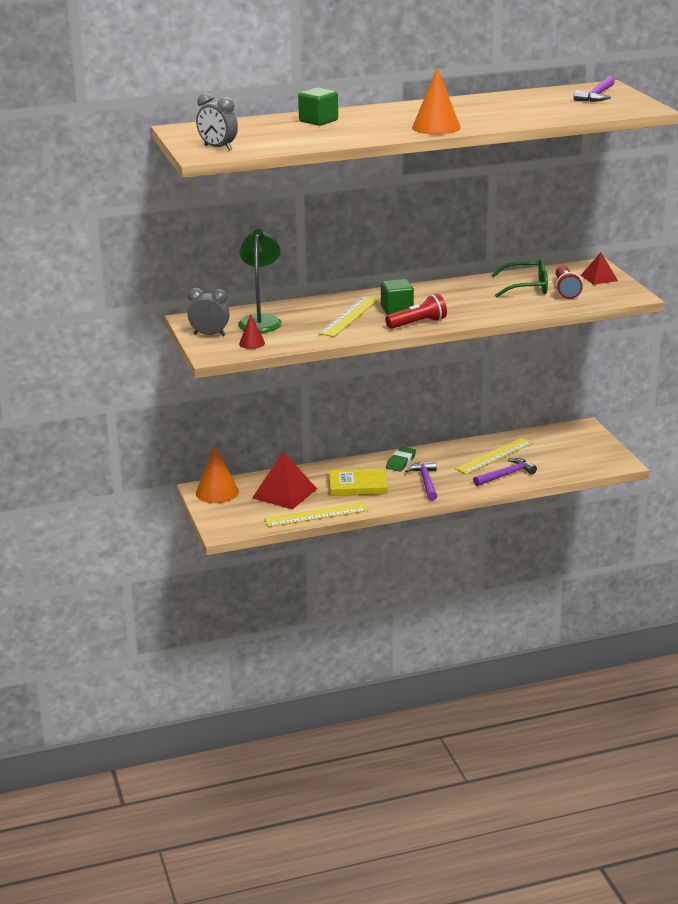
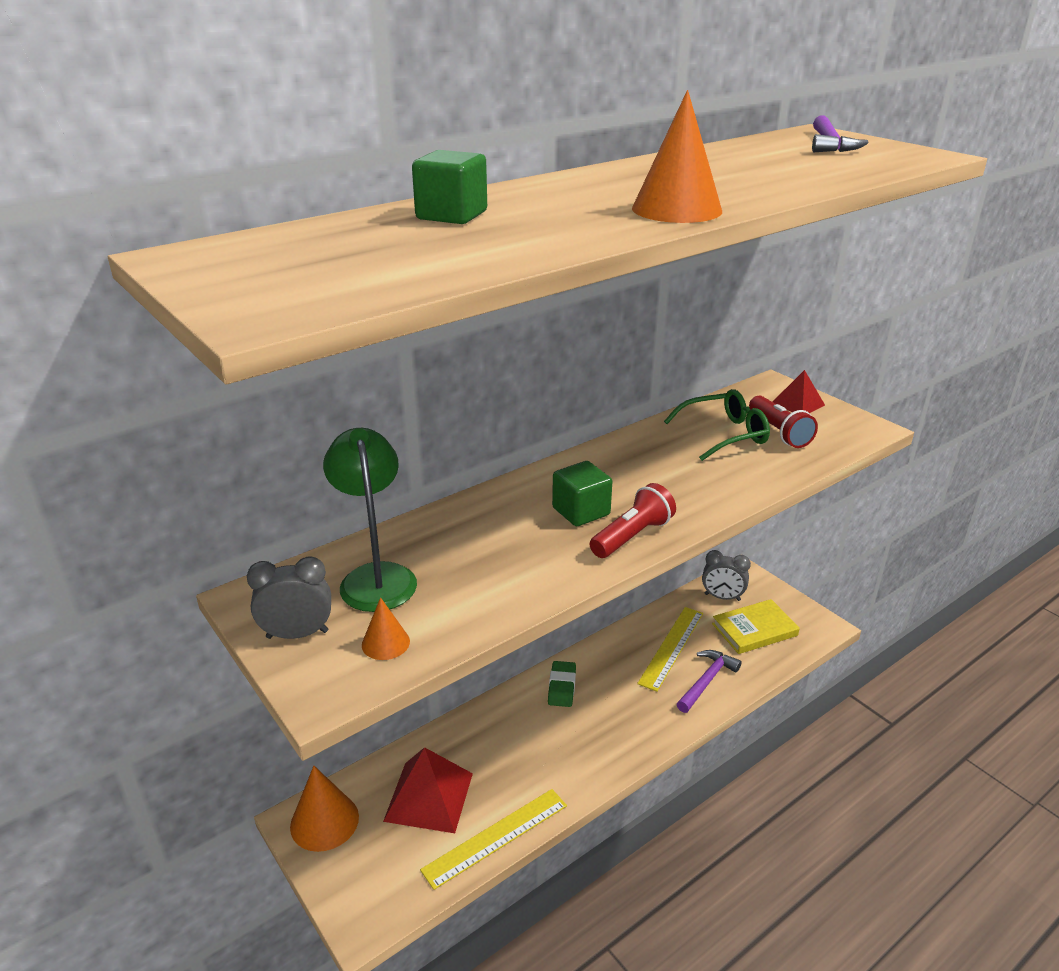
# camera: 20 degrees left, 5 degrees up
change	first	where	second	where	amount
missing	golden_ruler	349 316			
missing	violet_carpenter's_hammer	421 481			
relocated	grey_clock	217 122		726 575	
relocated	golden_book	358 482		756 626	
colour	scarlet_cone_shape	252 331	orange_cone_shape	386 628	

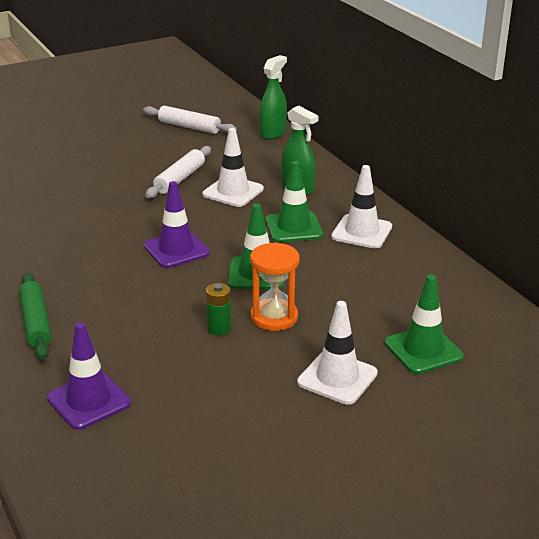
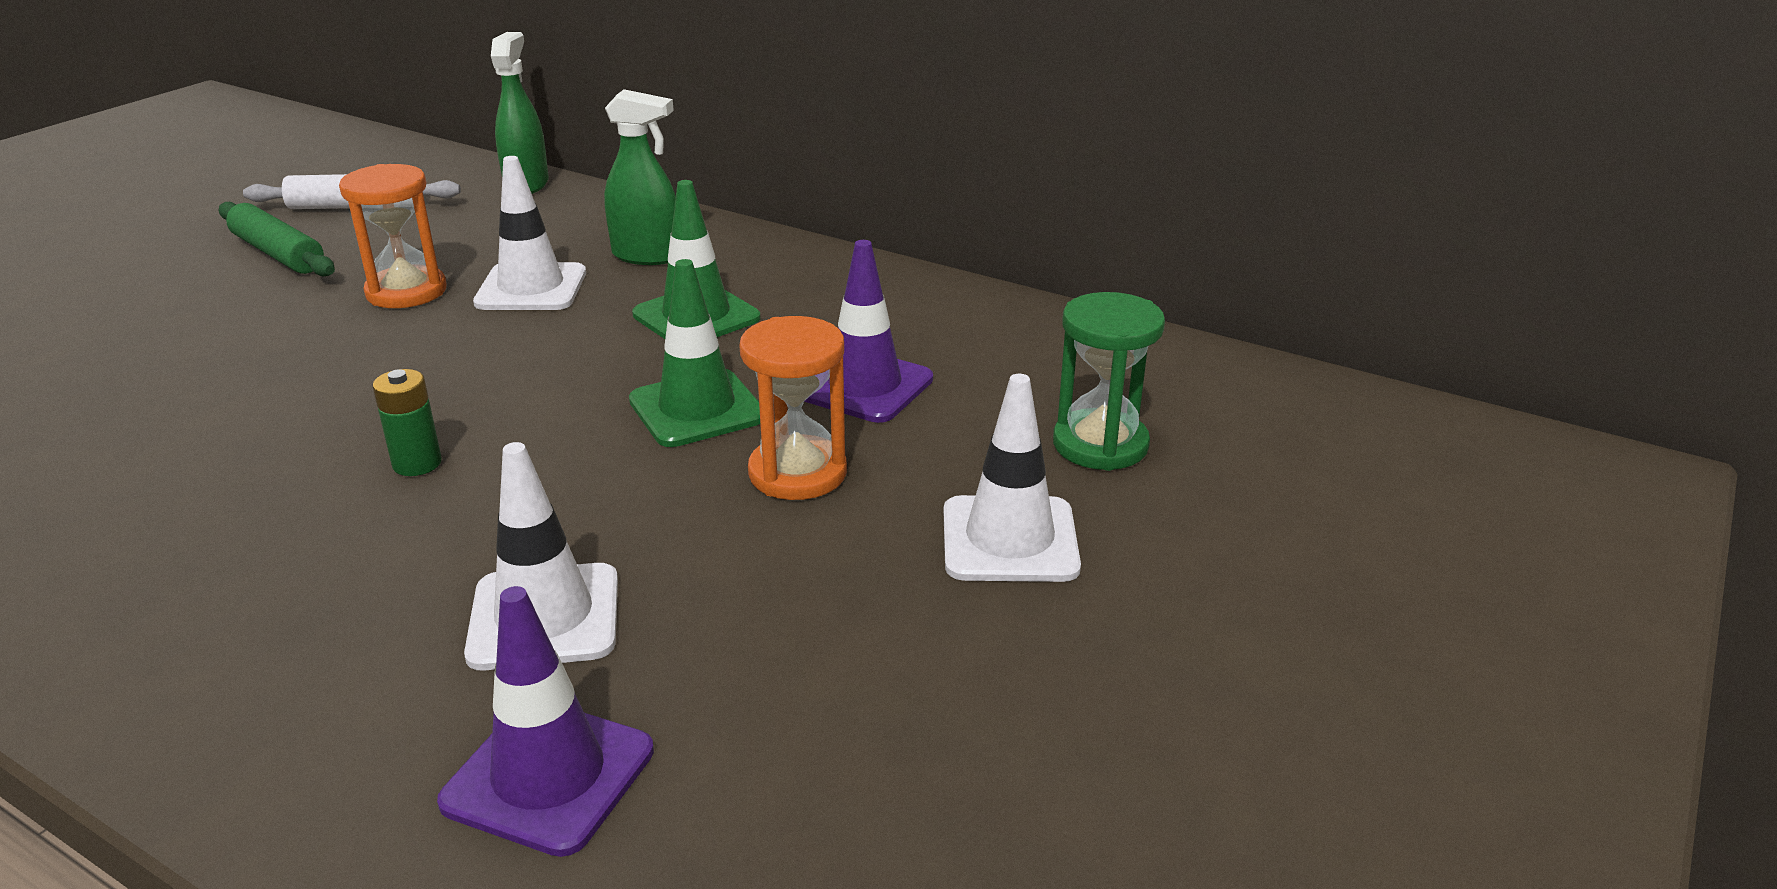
# camera: 30 degrees left, 0 degrees up
change	first	where	second	where	amount
relocated	emerald_rolling_pin	35 316		276 239	
relocated	violet_road_cone	177 224		868 331	
relocated	emerald_power_cell	218 309		407 422	
relocated	snow-white_road_cone	361 207		541 556	
exchanged	snow-white_rolling_pin	178 172	orange_sand_timer	393 236	
exchanged	emerald_road_cone	424 324	emerald_sand_timer	1109 381	

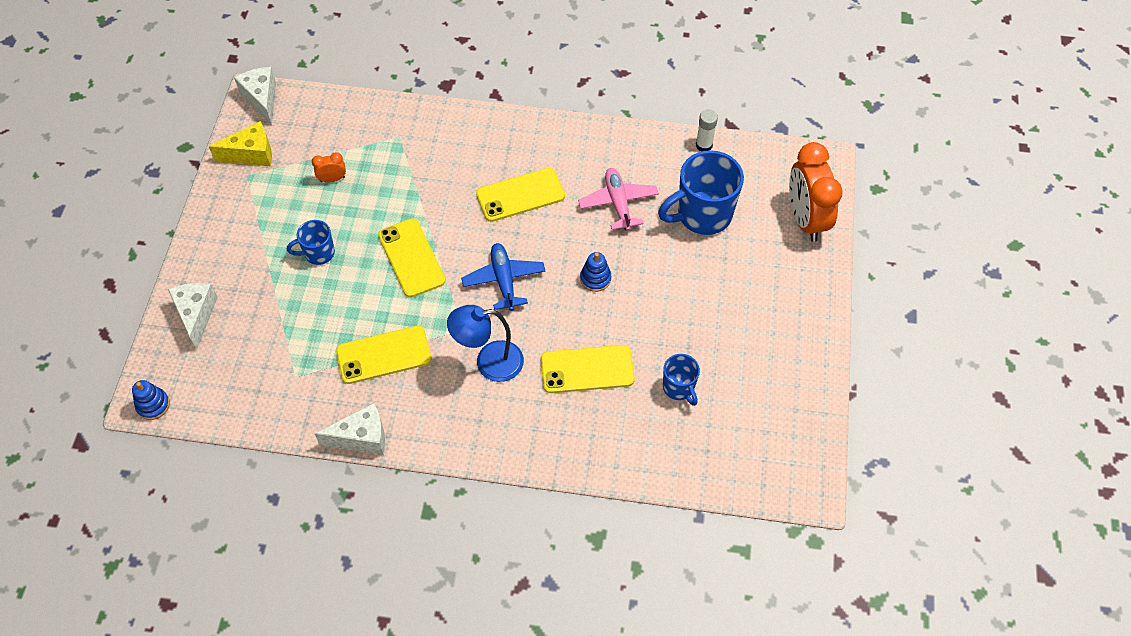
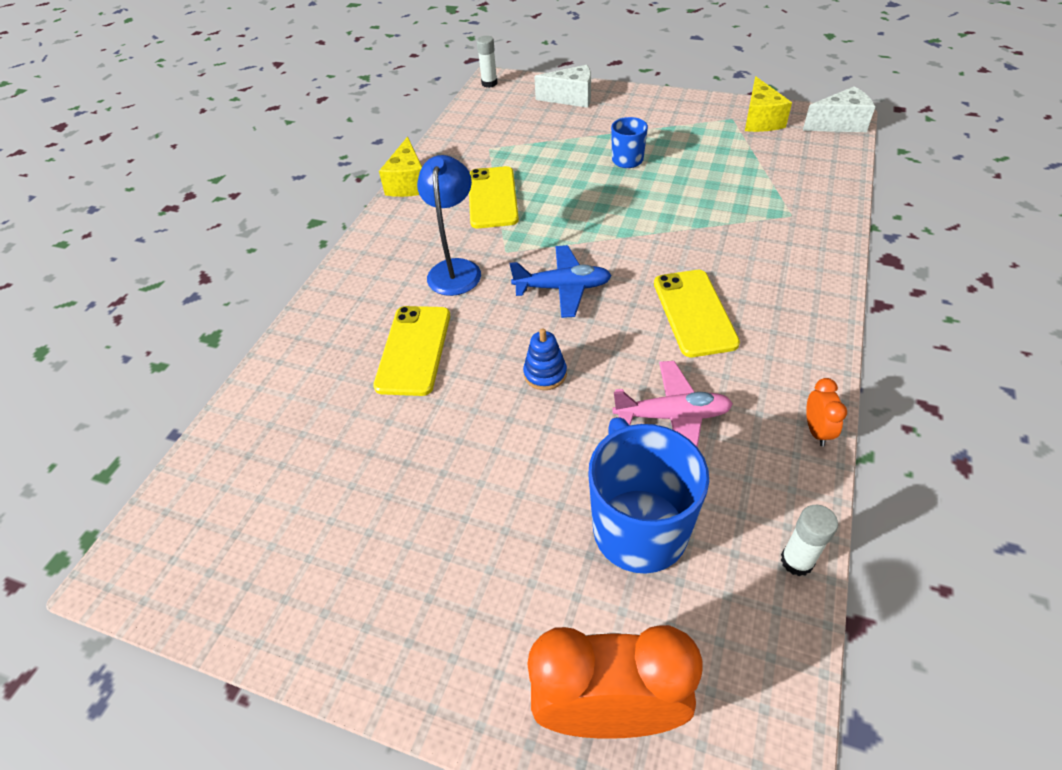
# camera: 105 degrees right, 10 degrees down
change	first	where	second	where	amount
missing	golden_phone	412 257			
missing	royal_blue_coffee_mug	681 380			
relocated	orange_clock	329 167		826 412	
exchanged	royal_blue_stacking_toy	151 400	snow-white_glue_stick	487 62	
colour	snow-white_cheese_wedge	350 429	golden_cheese_wedge	400 167	

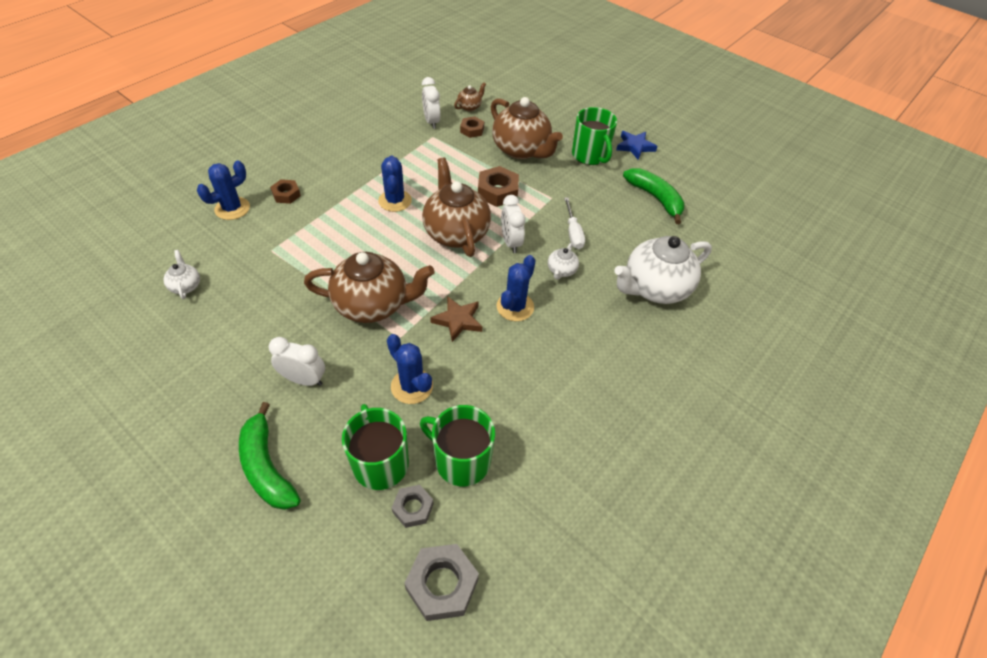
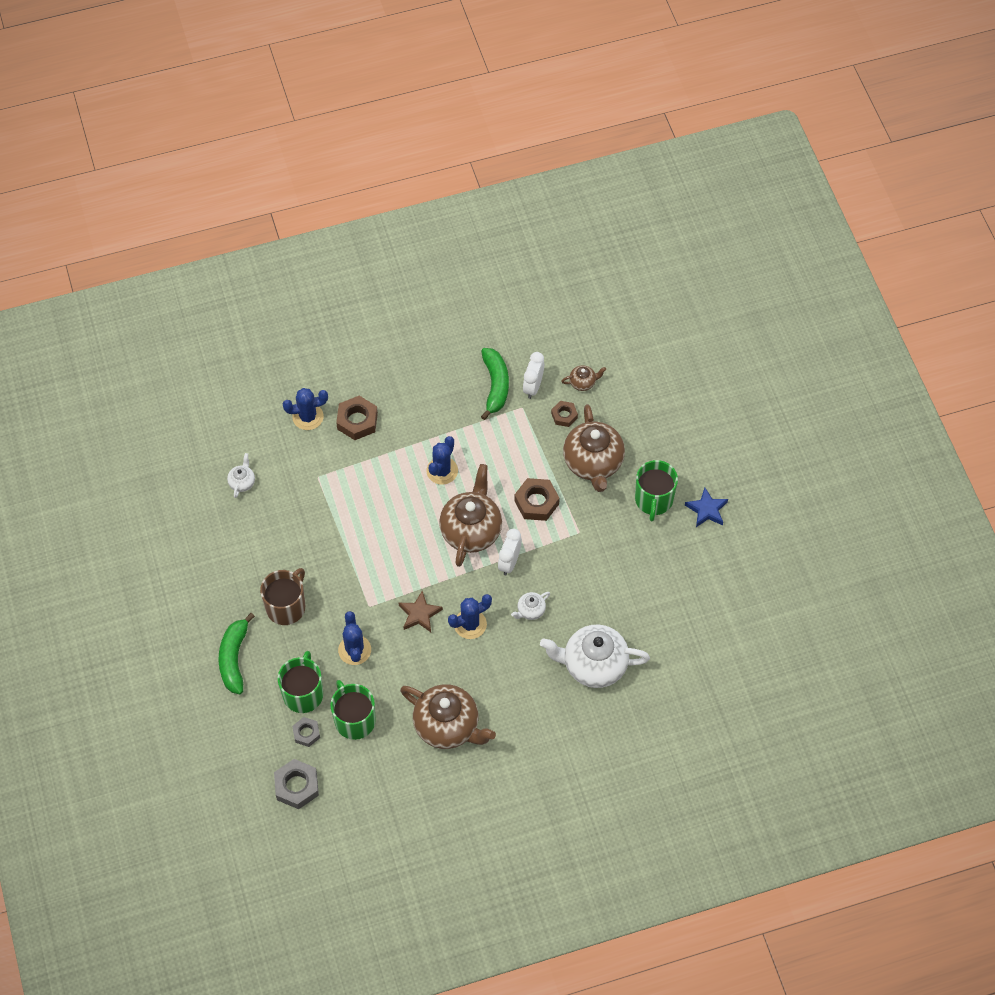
# camera: 35 degrees right, 10 degrees up
change	first	where	second	where	amount
missing	snow-white_hand_screwdriver	574 223			
relocated	russet_china_teapot	369 287		448 716	
relocated	emerald_banana_fruit	653 196		495 384	
exchanged	snow-white_clock	297 361	russet_coffee_mug	282 596	
size	russet_nut	285 191		357 418	x1.63

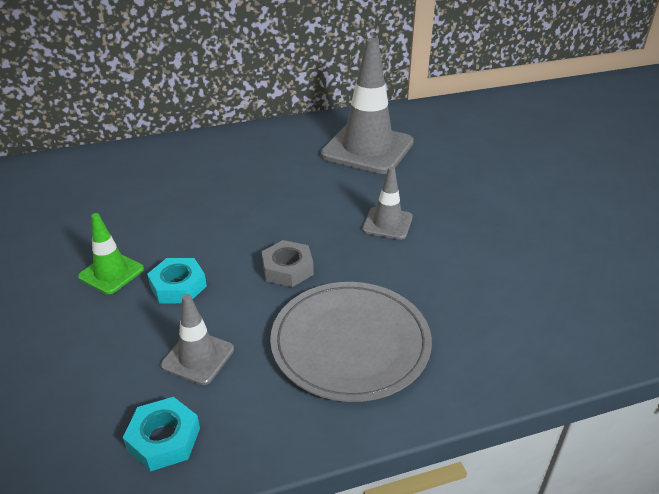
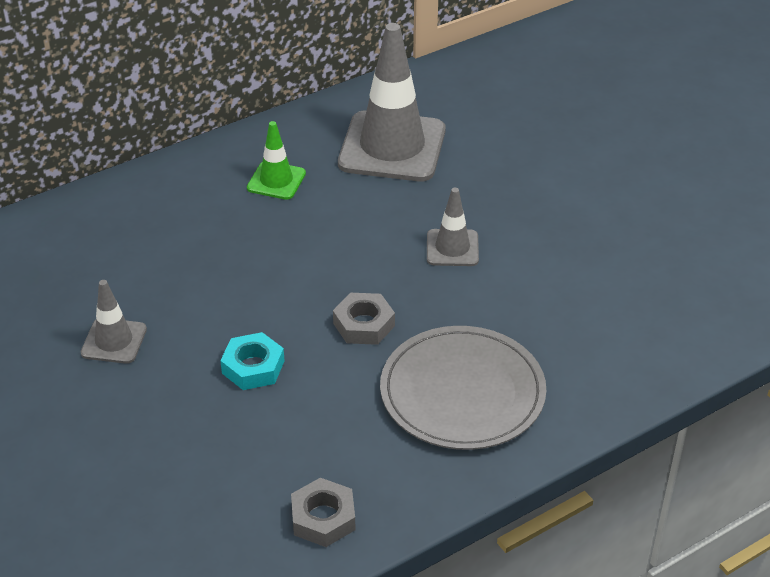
# camera: 15 degrees left, 5 degrees up
change	first	where	second	where	amount
relocated	emerald_road_cone	111 253		276 160	
relocated	grey_road_cone	197 339		114 322	
colour	turquoise_nut	161 434	grey_nut	323 512	

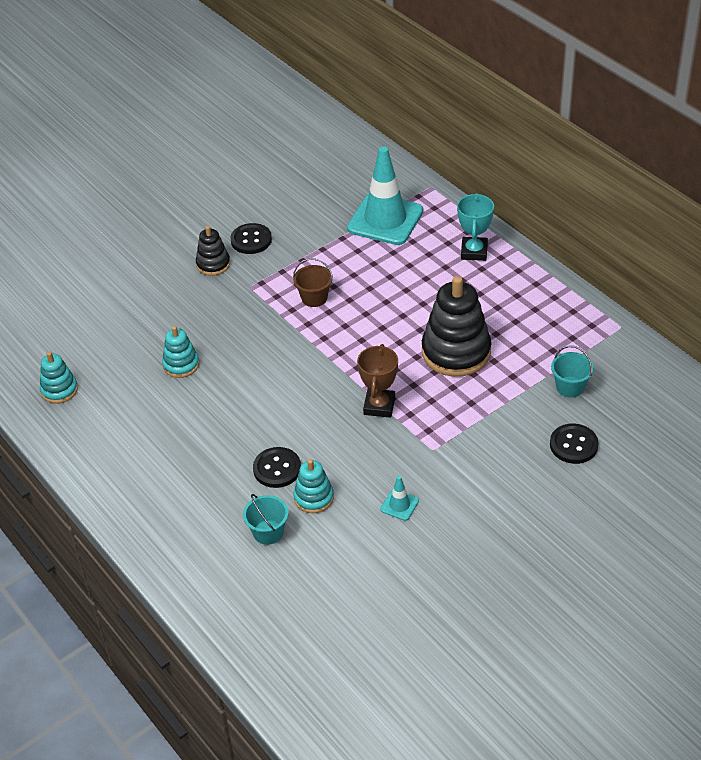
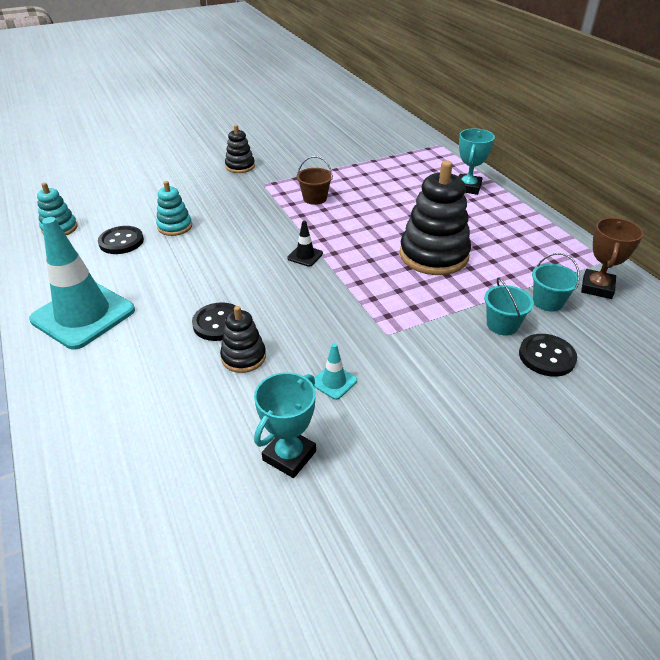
# camera: 10 degrees right, 5 degrees down
change	first	where	second	where	amount
appeared			turquoise_award_cup	285 425	
appeared			ebony_road_cone	305 244	
relocated	ebony_shirt_button	251 238		121 240	
relocated	turquoise_bucket	266 519		509 306	
relocated	turquoise_road_cone	385 195		82 283	
relocated	russet_award_cup	377 381		612 258	
colour	turquoise_stacking_toy	314 486	ebony_stacking_toy	243 339	

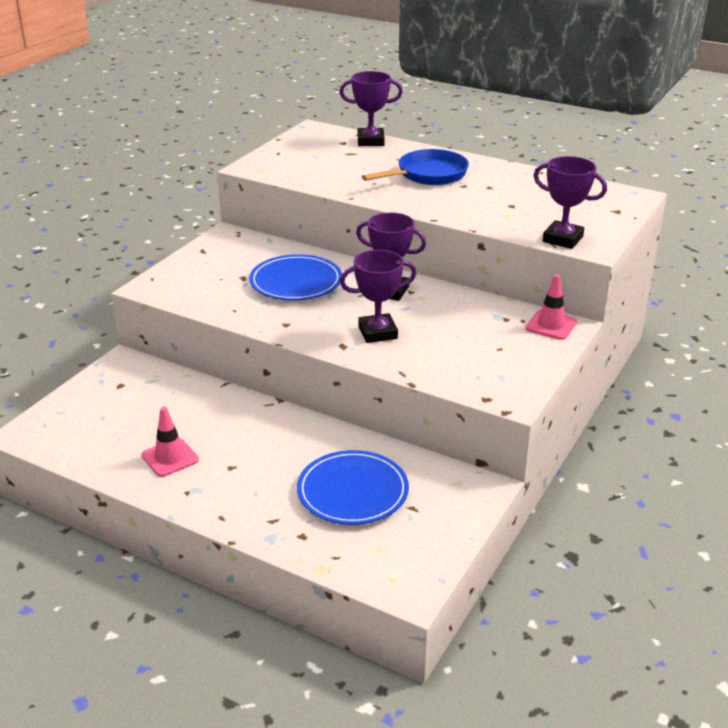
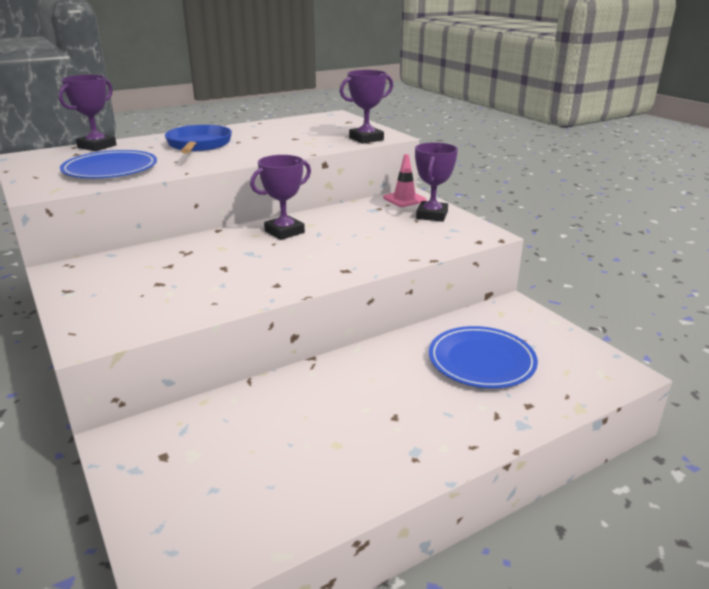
# camera: 60 degrees left, 5 degrees down
change	first	where	second	where	amount
missing	rosy_road_cone	170 442			
relocated	royal_blue_dinner_plate	295 277		108 164	
relocated	violet_award_cup	378 296		436 182	

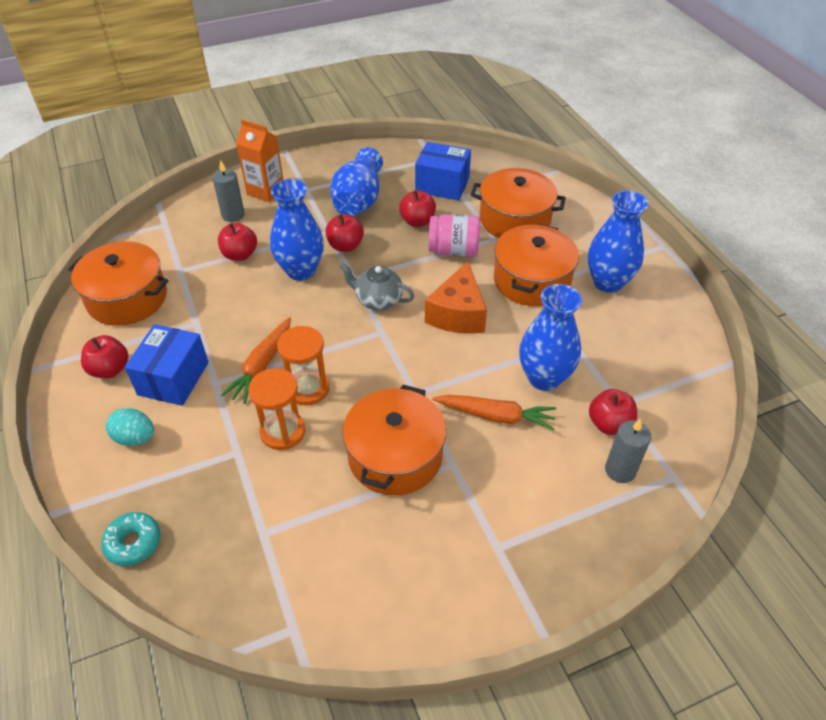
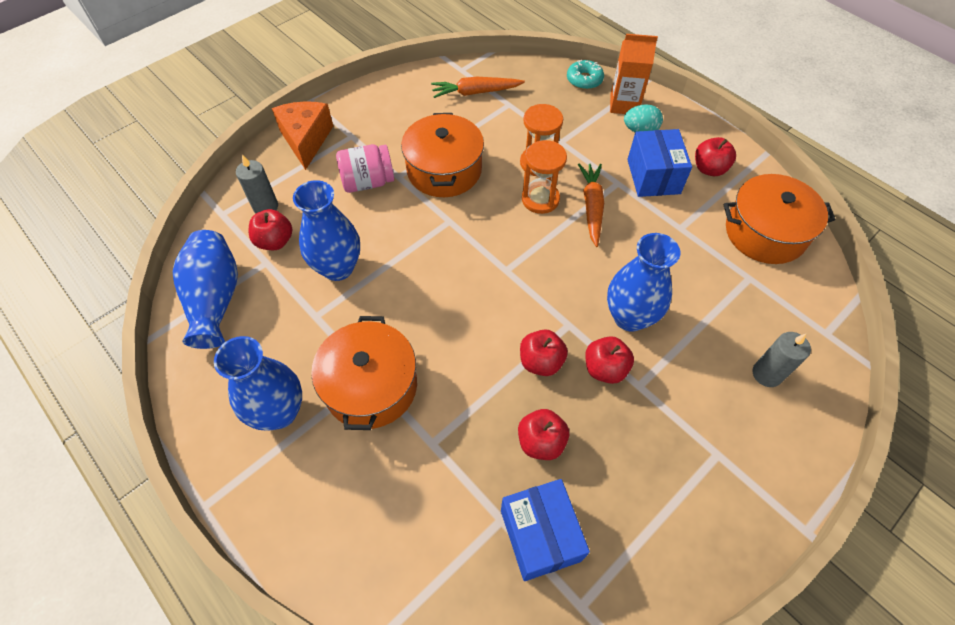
# camera: 160 degrees right, 10 degrees up
change	first	where	second	where	amount
missing	grey_china_teapot	376 286			
missing	orange_cooking_pot	518 203			
relocated	scarlet_apple	237 242		544 352	
relocated	orange_carton	259 160		634 74	
relocated	royal_blue_tall_vase	356 181		205 289	
relocated	orange_cheese_wedge	456 297		302 135	
relocated	rosy_preserve_jar	454 235		365 168	
relocated	orange_toy_carrot	494 412		478 87	
spun	royal_blue_box	443 171		545 530	75 degrees clockwise

